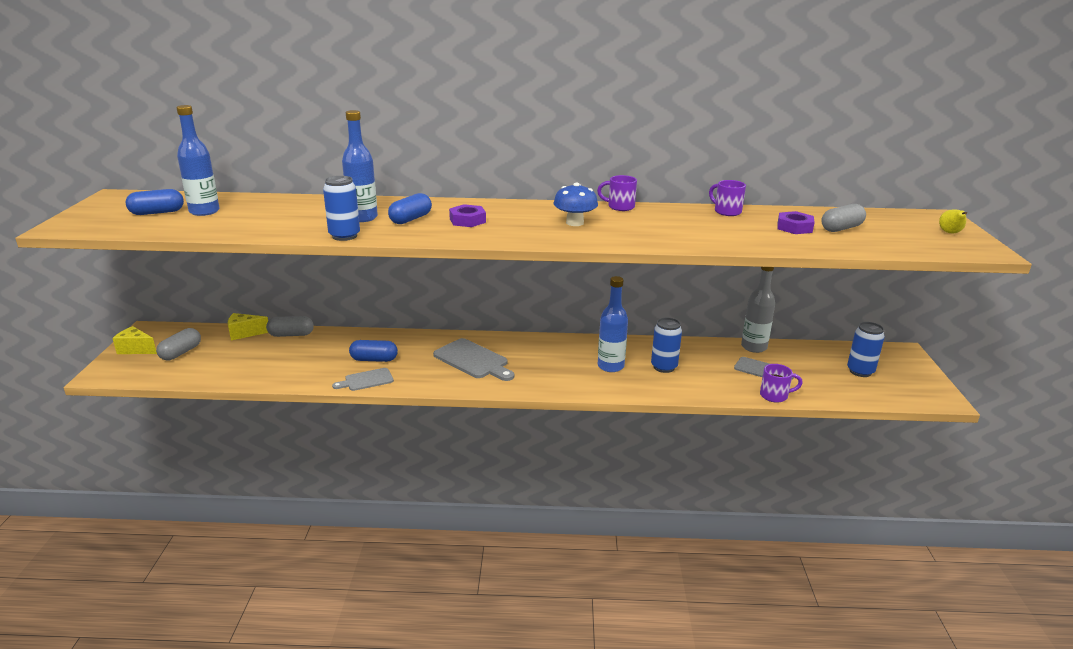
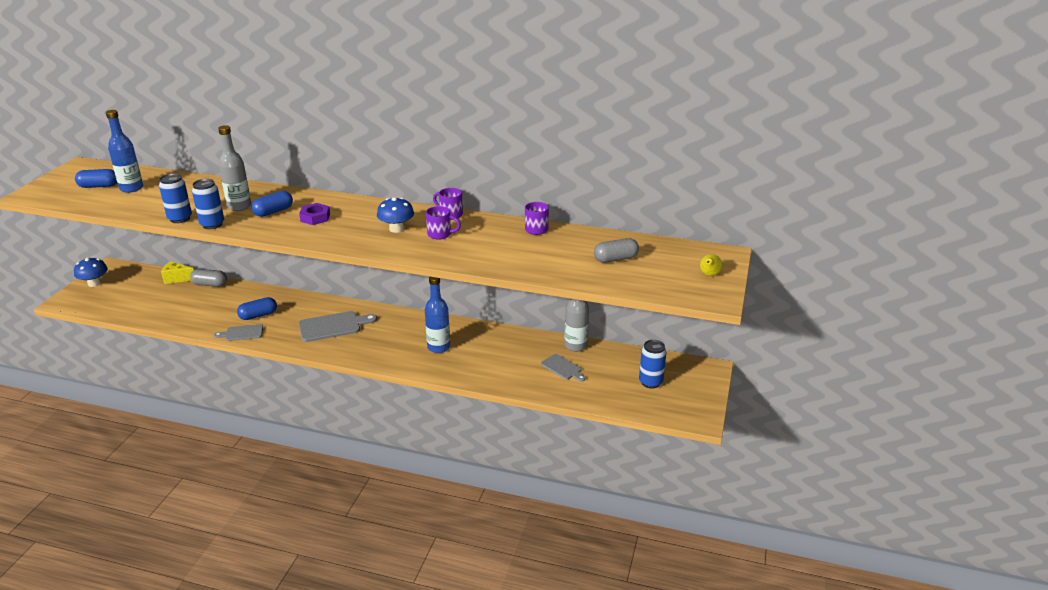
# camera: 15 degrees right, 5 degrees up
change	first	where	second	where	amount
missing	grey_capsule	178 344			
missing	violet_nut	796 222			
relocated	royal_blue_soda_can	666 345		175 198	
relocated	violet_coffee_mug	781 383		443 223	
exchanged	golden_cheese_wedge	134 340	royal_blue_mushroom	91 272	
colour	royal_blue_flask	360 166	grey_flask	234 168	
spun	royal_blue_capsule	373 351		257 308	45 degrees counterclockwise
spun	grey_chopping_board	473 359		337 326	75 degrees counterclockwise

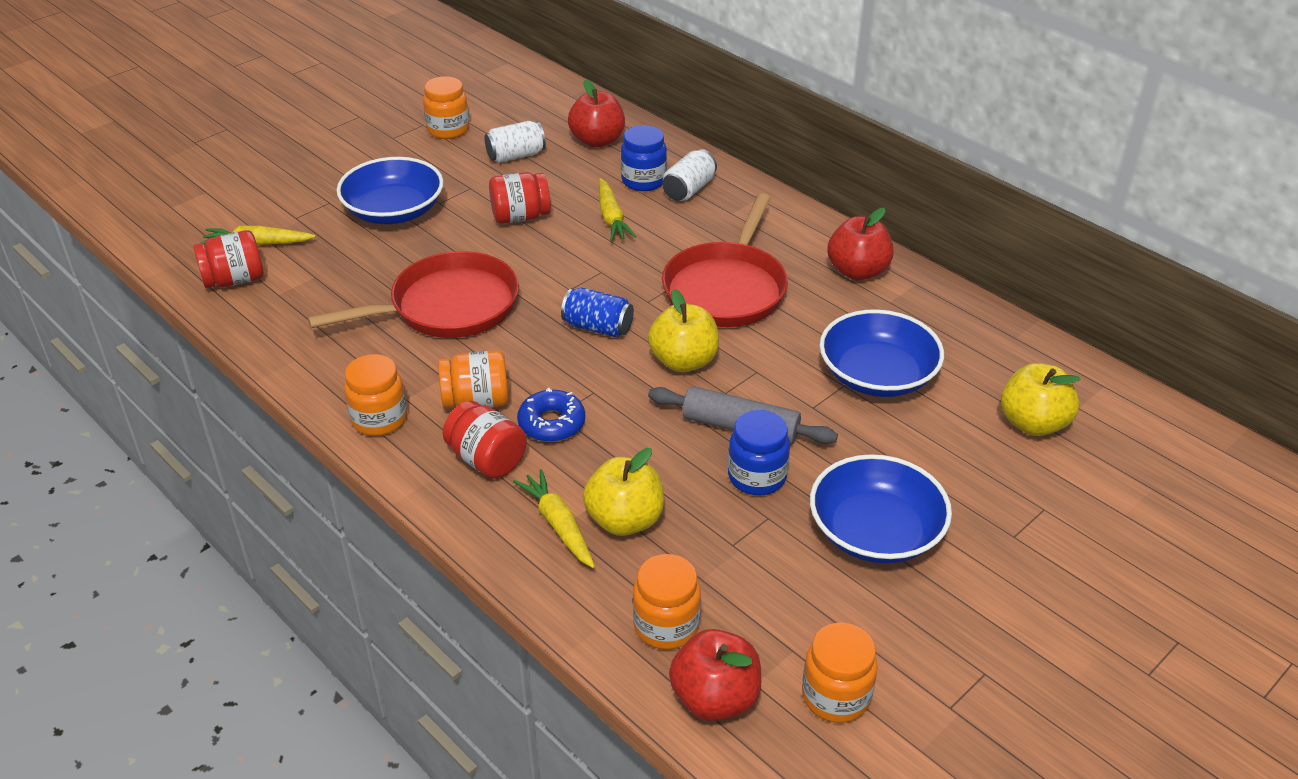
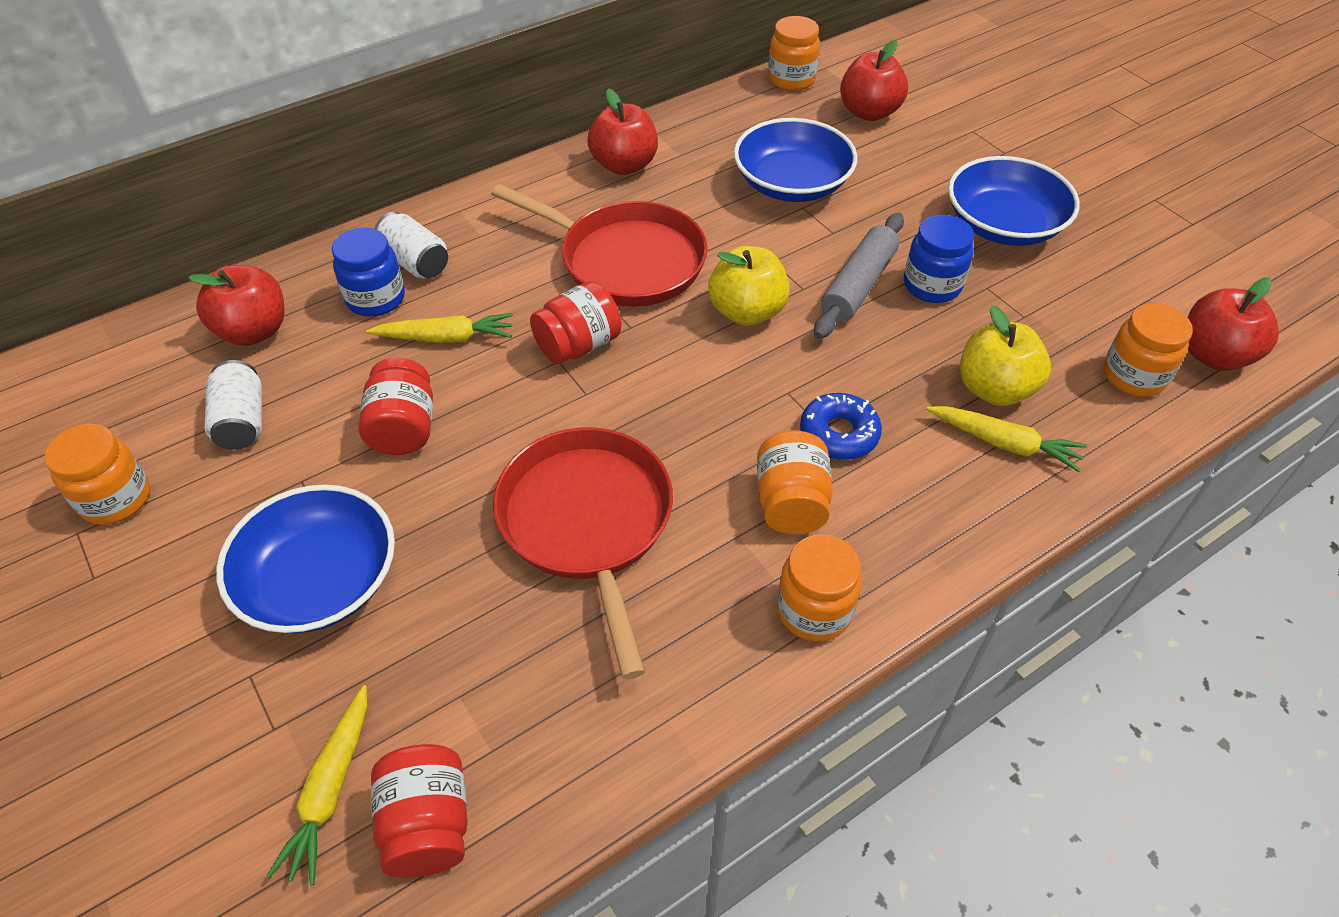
# camera: 80 degrees left, 10 degrees up
change	first	where	second	where	amount
missing	royal_blue_soda_can	597 312			
relocated	scarlet_preserve_jar	484 439		576 322	
relocated	orange_preserve_jar	840 673		794 53	
colour	golden_apple	1040 399	scarlet_apple	874 80	
spun	golden_toy_carrot	554 518		1006 439	135 degrees counterclockwise

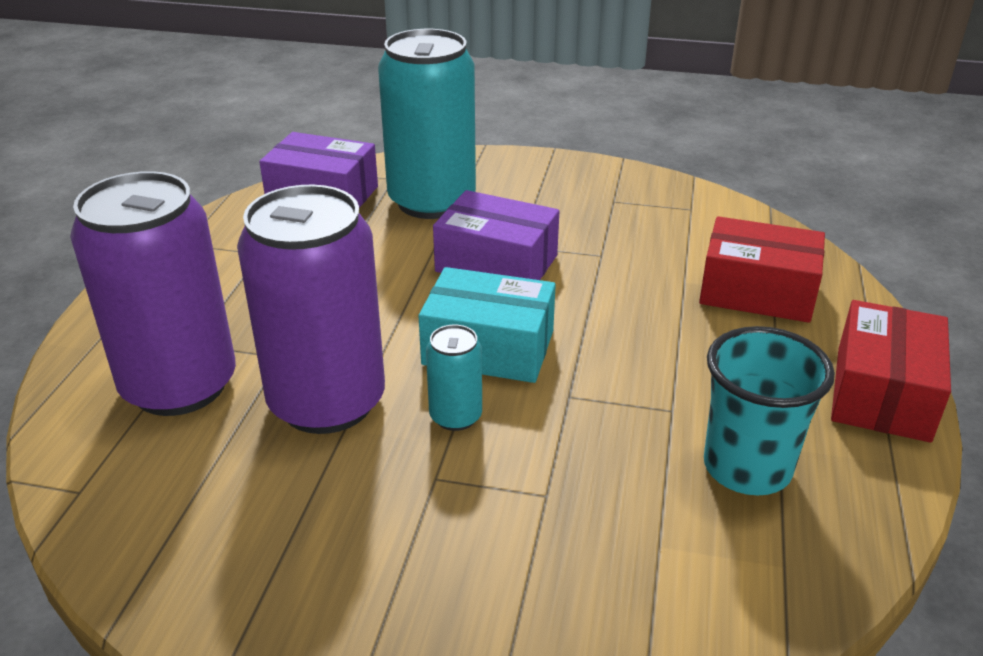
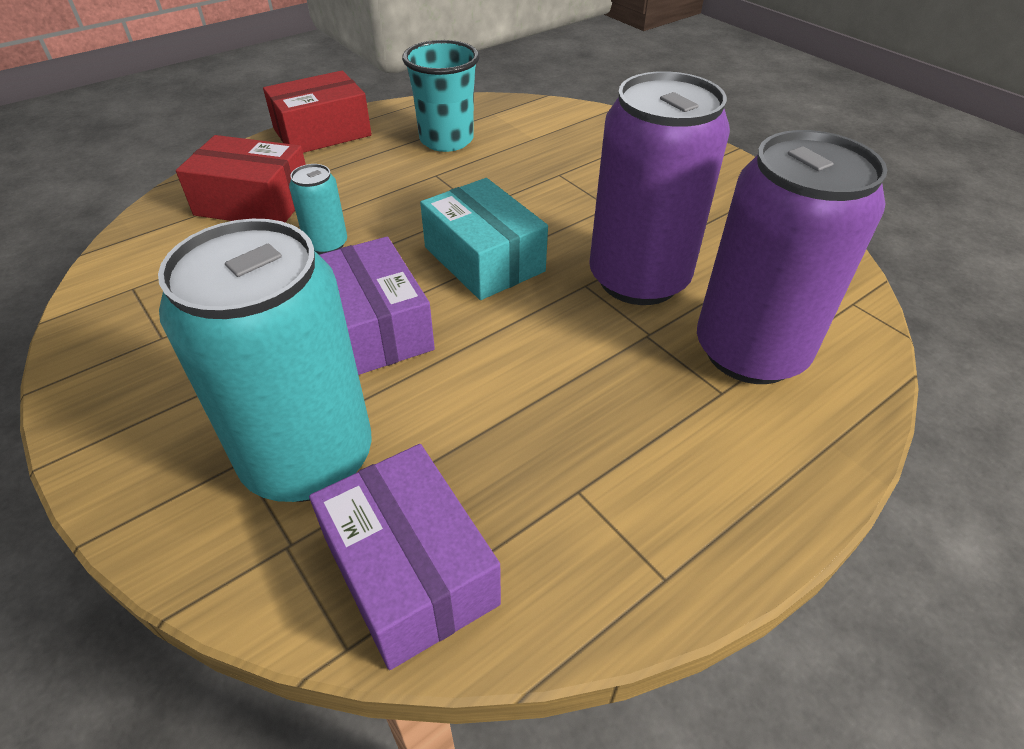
# camera: 140 degrees left, 10 degrees up
change	first	where	second	where	amount
relocated	turquoise_soda_can	454 378		318 209	
spun	scarlet_box	762 269		241 178	45 degrees counterclockwise

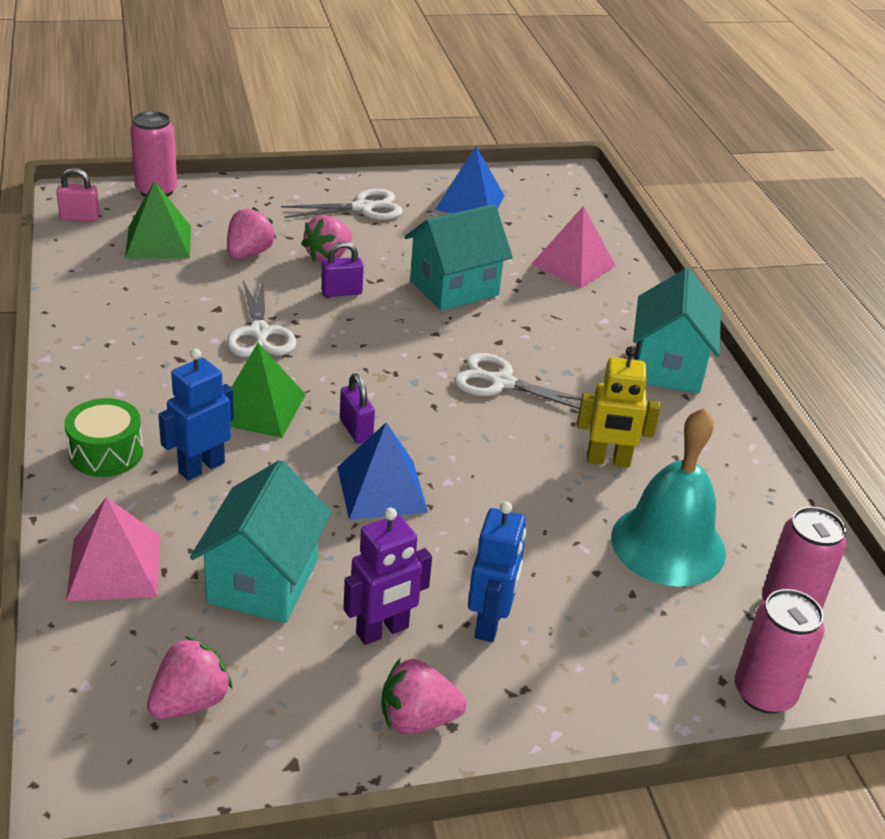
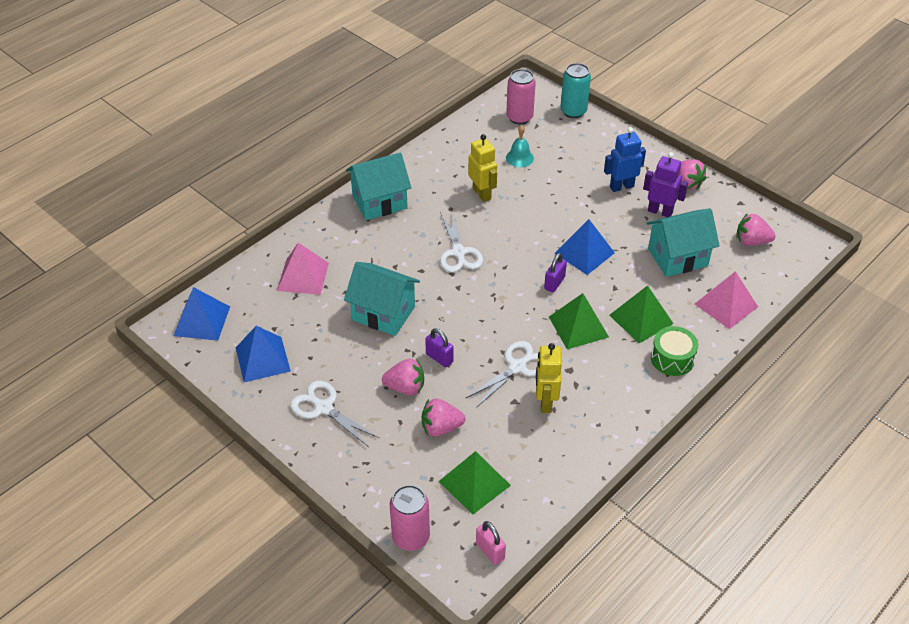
# camera: 120 degrees left, 10 degrees up
change	first	where	second	where	amount
appeared			royal_blue_solid_pyramid	202 314	
appeared			golden_robot	549 378	
exchanged	royal_blue_robot	196 414	emerald_solid_pyramid	641 314	
colour	rosy_soda_can	780 651	turquoise_soda_can	575 90	
size	turquoise_hand_bell	668 497		520 146	x0.50

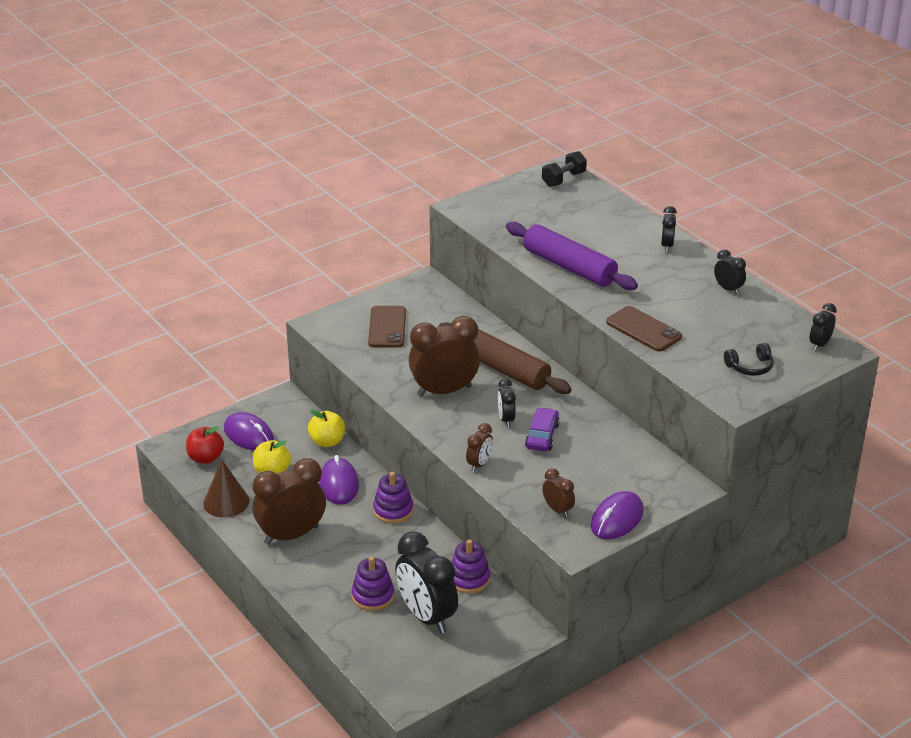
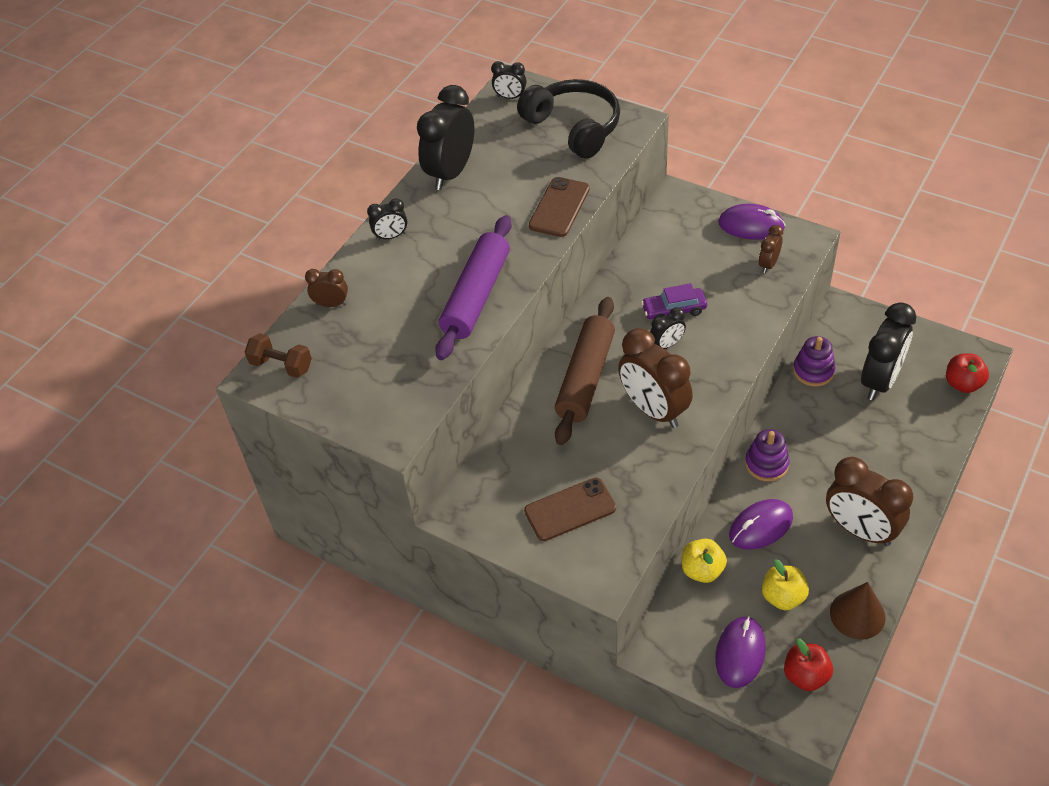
# camera: 110 degrees left, 15 degrees up
change	first	where	second	where	amount
missing	violet_stacking_toy	373 583			
appeared			scarlet_apple	967 373	
relocated	russet_clock	479 447		326 288	
colour	ebony_hand_weight	564 169	russet_hand_weight	278 355	
size	ebony_clock	730 272		446 137	x2.06
size	ebony_over-ear_headphones	749 359		568 119	x2.12

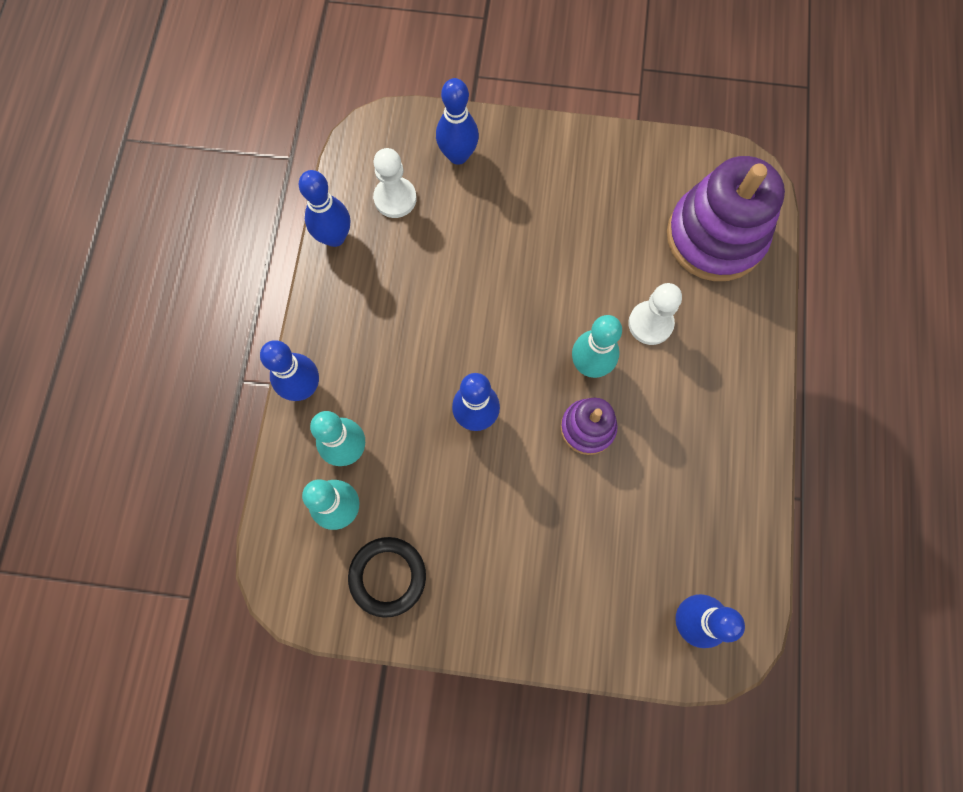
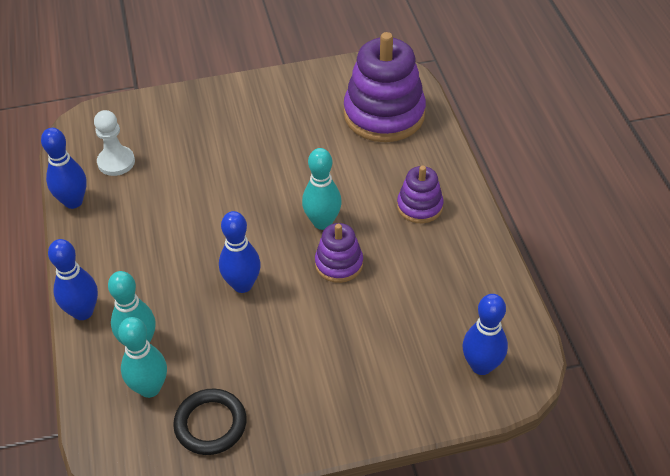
# camera: 20 degrees left, 25 degrees down
change	first	where	second	where	amount
missing	royal_blue_tenpin	457 121			
missing	snow-white_pawn	655 314			
appeared			violet_stacking_toy	420 194	

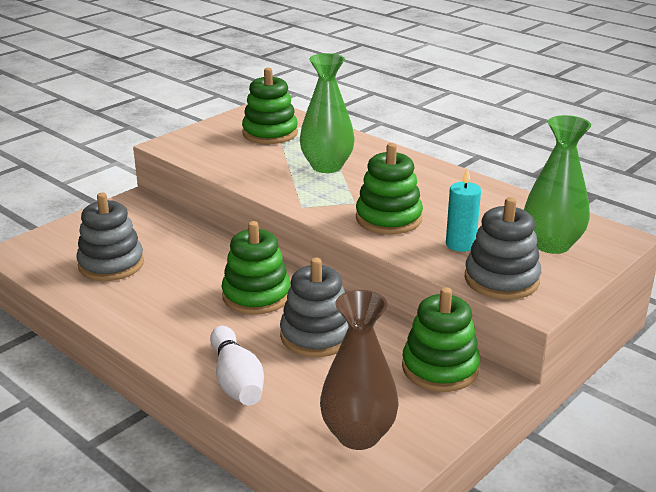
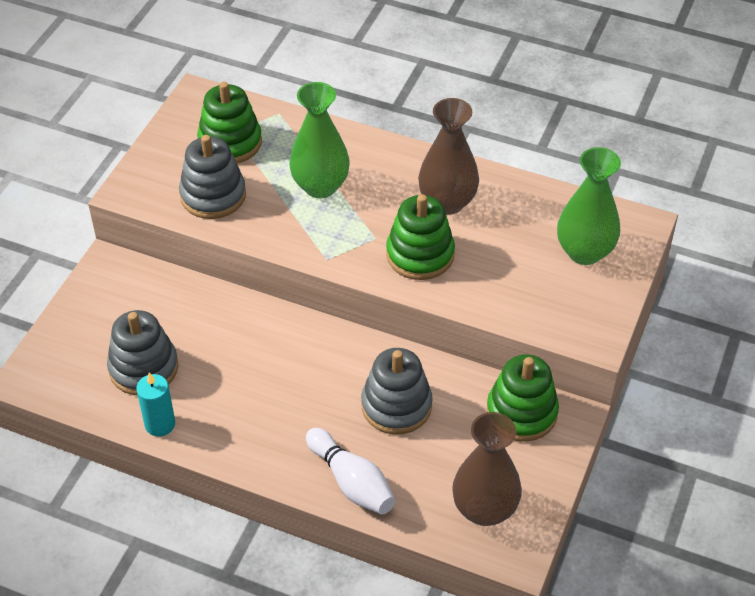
# camera: 20 degrees left, 20 degrees up
change	first	where	second	where	amount
missing	emerald_stacking_toy	256 268			
appeared			russet_tall_vase	448 156	
relocated	turquoise_wax_candle	463 209		155 404	
relocated	grey_stacking_toy	503 248		212 177	

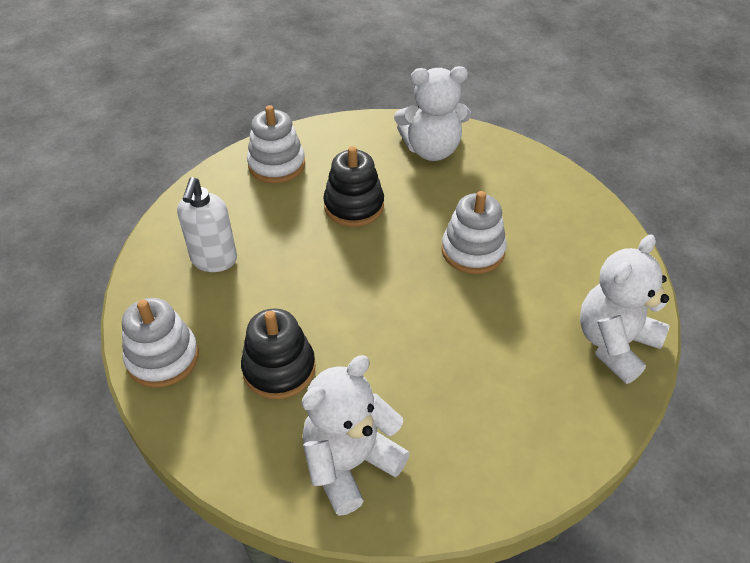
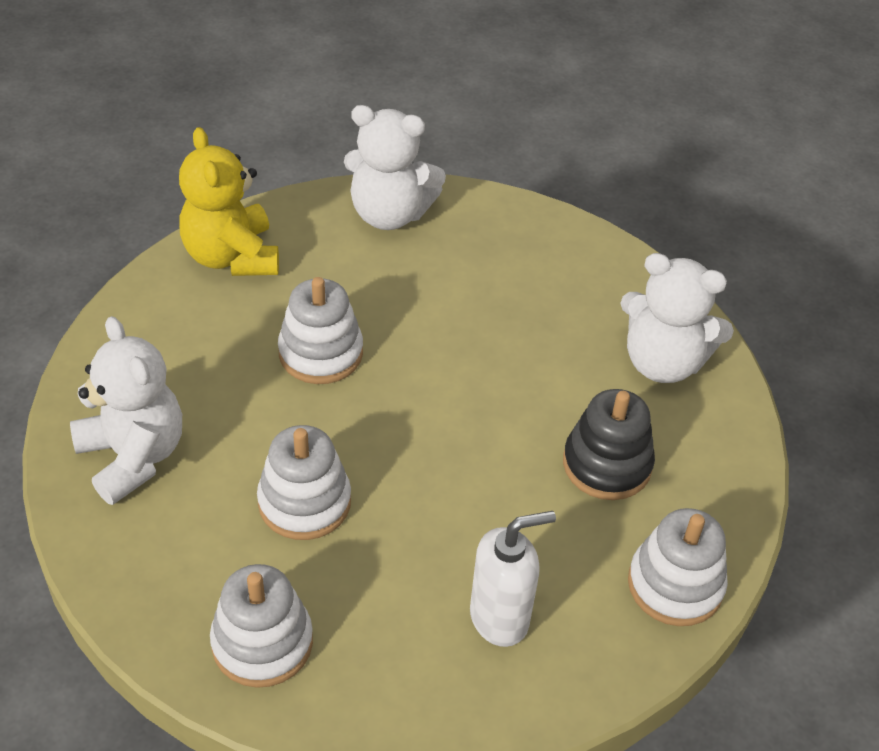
# camera: 120 degrees left, 0 degrees up
change	first	where	second	where	amount
appeared			golden_teddy	229 201	
colour	ebony_stacking_toy	353 186	snow-white_stacking_toy	304 482	

